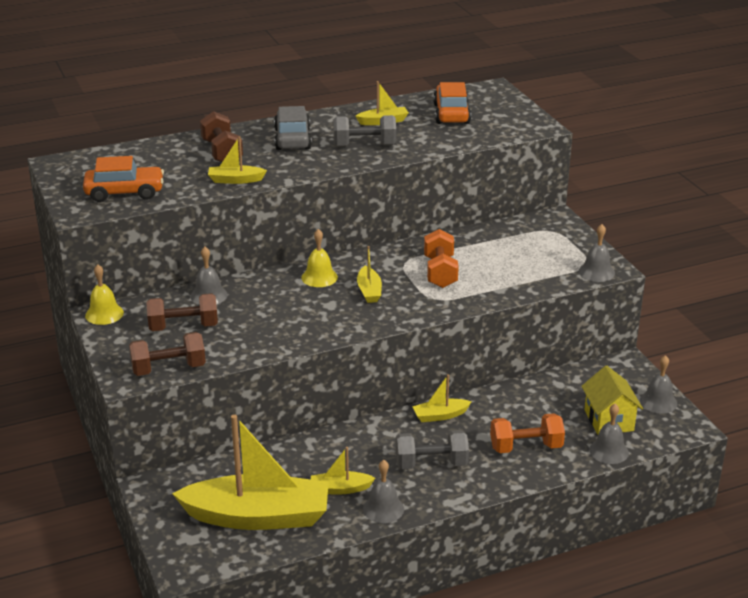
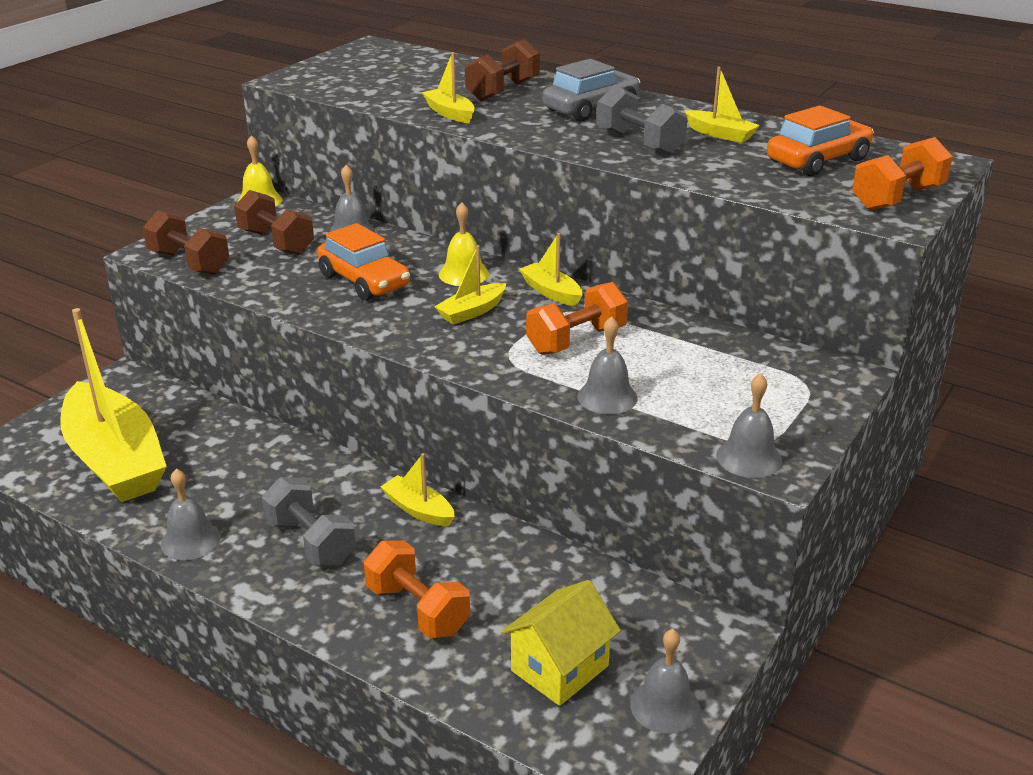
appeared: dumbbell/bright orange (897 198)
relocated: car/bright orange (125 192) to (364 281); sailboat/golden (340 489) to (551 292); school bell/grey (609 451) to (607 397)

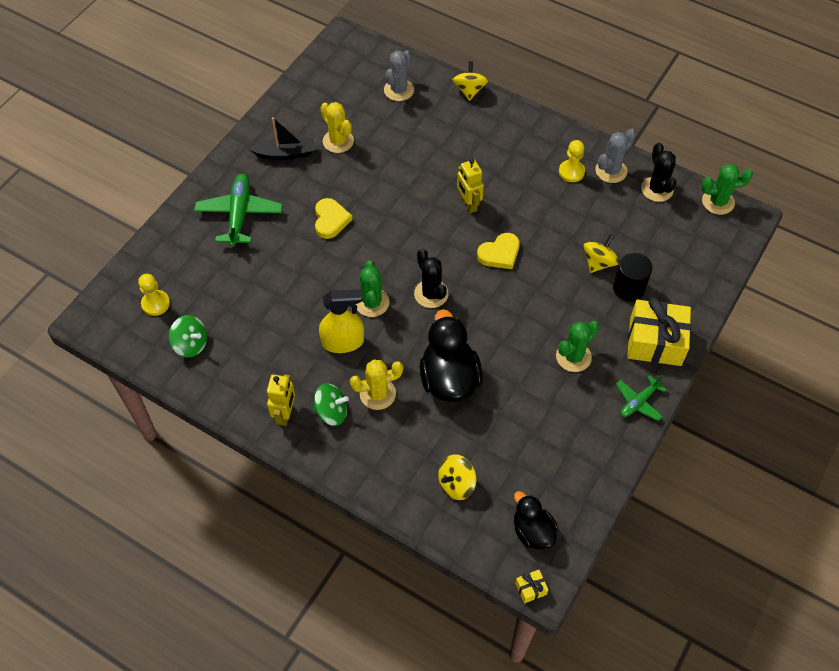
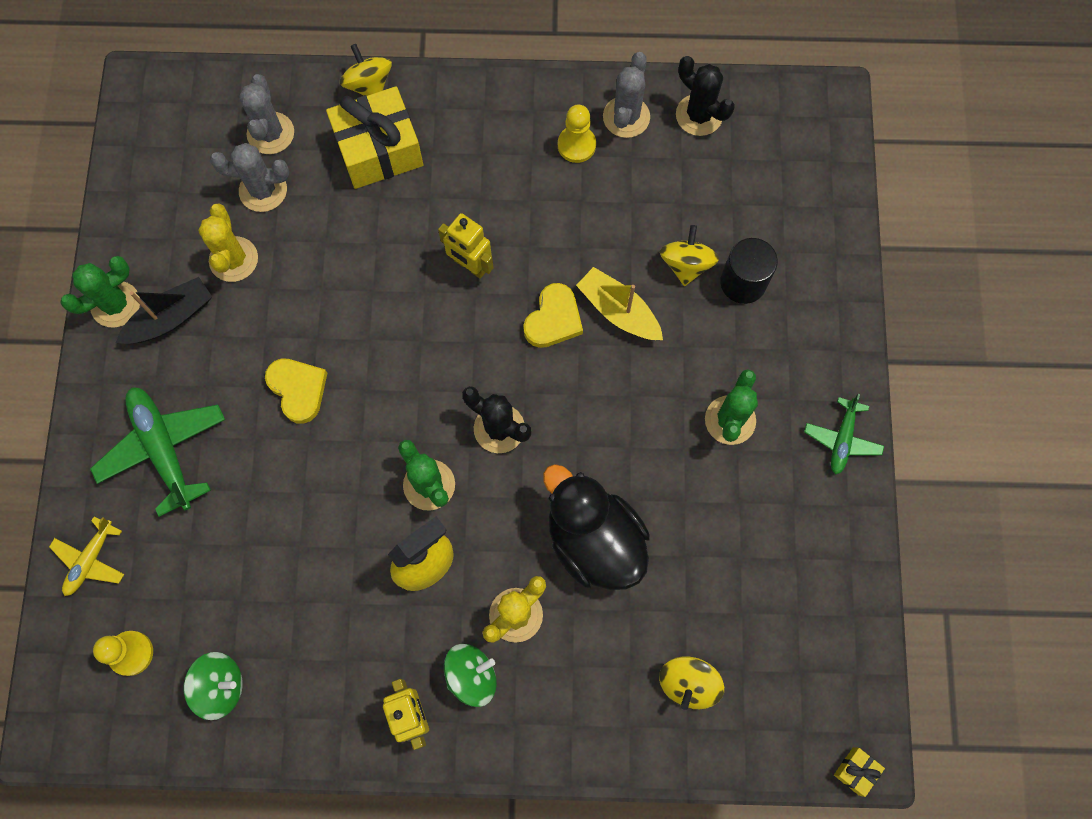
missing: rubber duck/ebony (532 531)
appeared: toy plane/golden (90 560); prickly plant/grey (263 190); sailboat/golden (618 311)
relocated: prickly plant/leaf-green (718 202) to (115 304); gift/golden (655 342) to (379 150)
spun: prickly plant/golden (338 141) = (233 259) 60 degrees clockwise

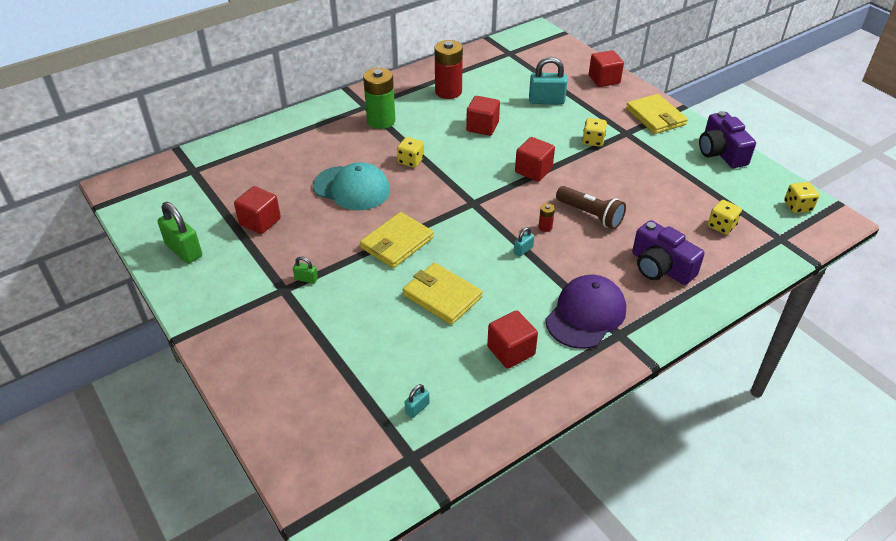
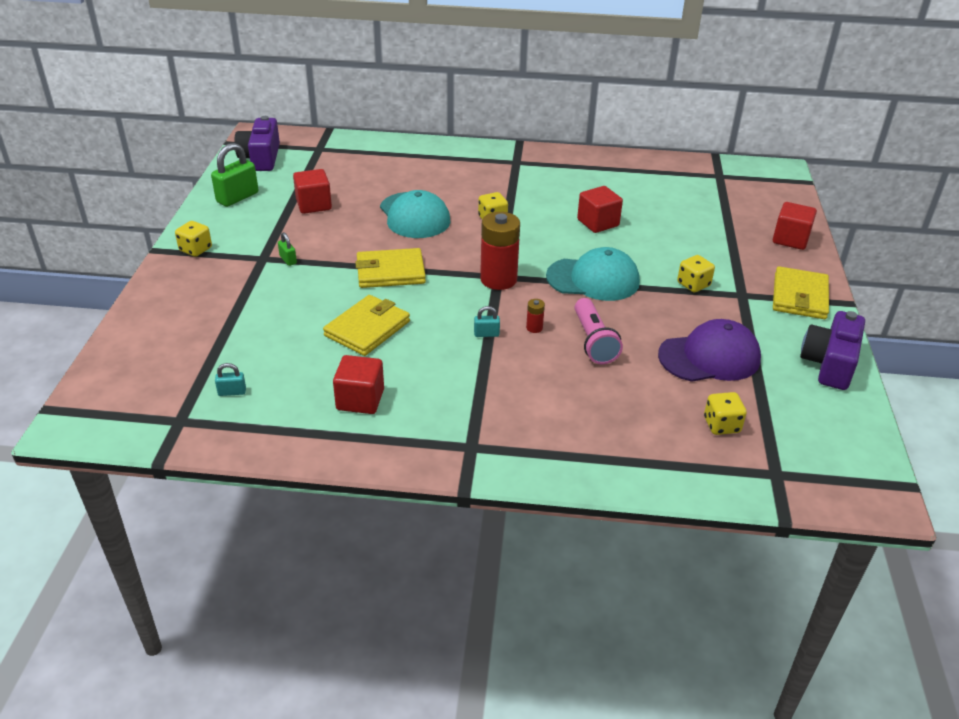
missing: AA battery/leaf-green (381 121); padlock/aqua (546 101)
relocated: game die/golden (797 206) to (195 249); compact camera/violet (660 267) to (261 158); AA battery/scarlet (448 92) to (498 279); peaked cap/violet (585 314) to (709 357)
exchanged: cube/scarlet (533 170) to peaked cap/aqua (593 279)
colour: flashlight/dark brown (590 215) to flashlight/rosy (593 342)
spun: padlock/leaf-green (184 250) = (237 197) 45 degrees clockwise; wallet/golden (442 296) = (367 328) 45 degrees clockwise

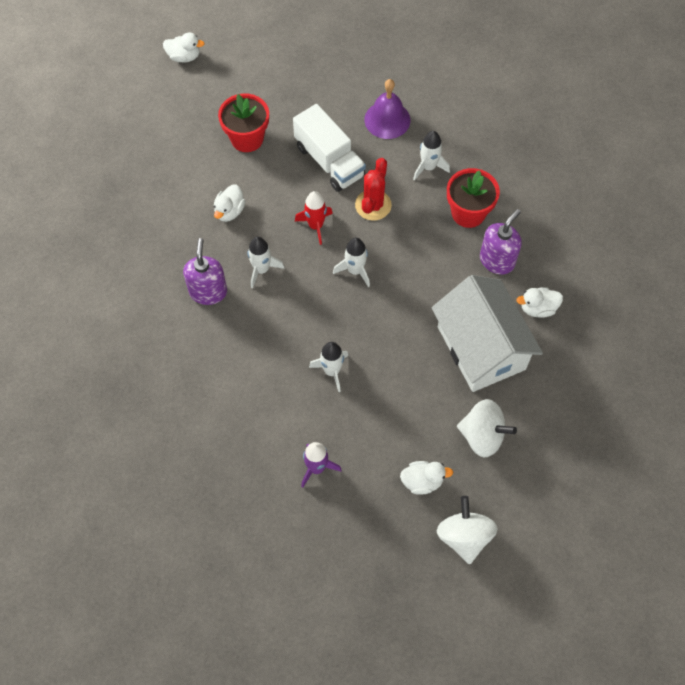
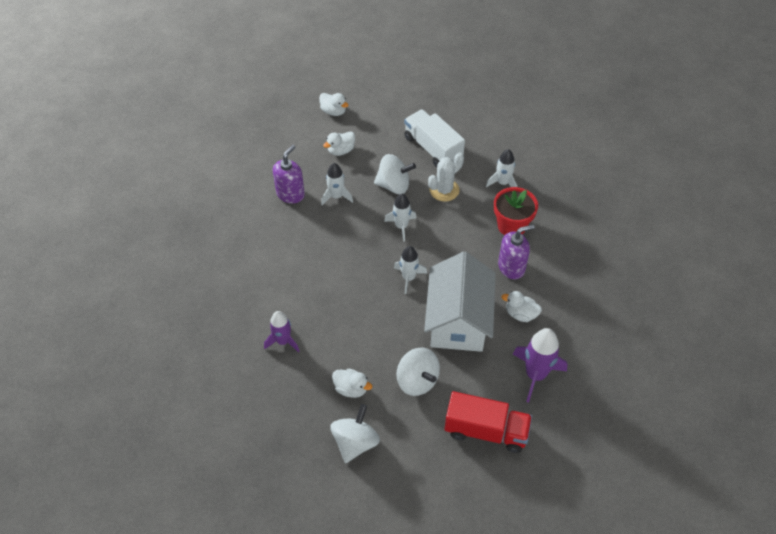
missing: flower pot/scarlet (247 138); school bell/violet (387 120)
appeared: lorry/scarlet (486 430); rocket/violet (535 375)
relocated: rubber duck/white (184 57) to (333 111); rocket/white (332 371) to (408 278)
exchanged: rocket/scarlet (316 226) to spinning top/white (394 185)
colour: prickly plant/scarlet (373 205) to prickly plant/white (444 190)
spun: lorry/white (329 161) = (433 148) 150 degrees clockwise

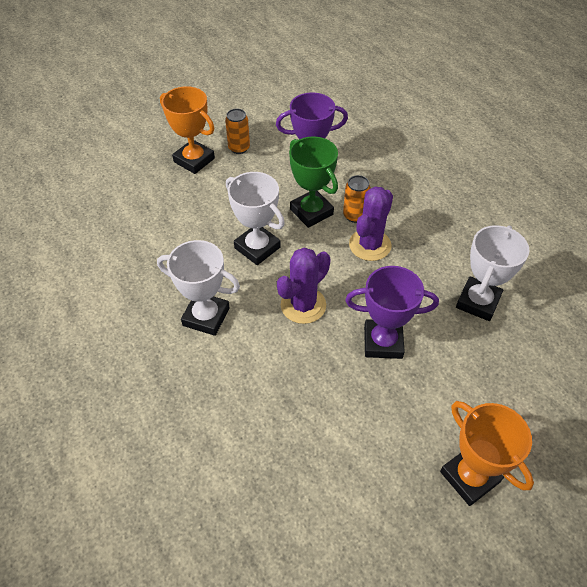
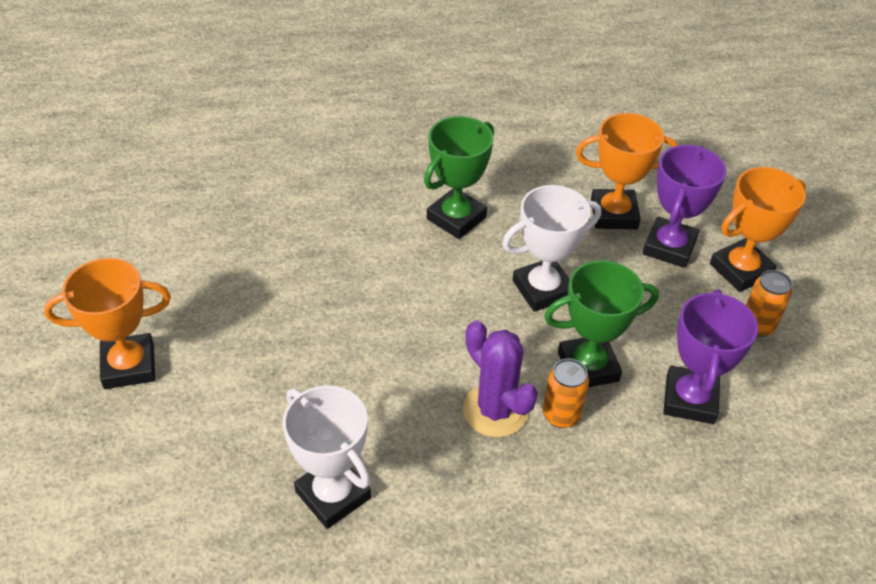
missing: prickly plant/violet (303 305)
appeared: award cup/bright orange (614 214)
relocated: award cup/violet (383 342) to (669 247)
colour: award cup/white (206 317) to award cup/leaf-green (456 218)

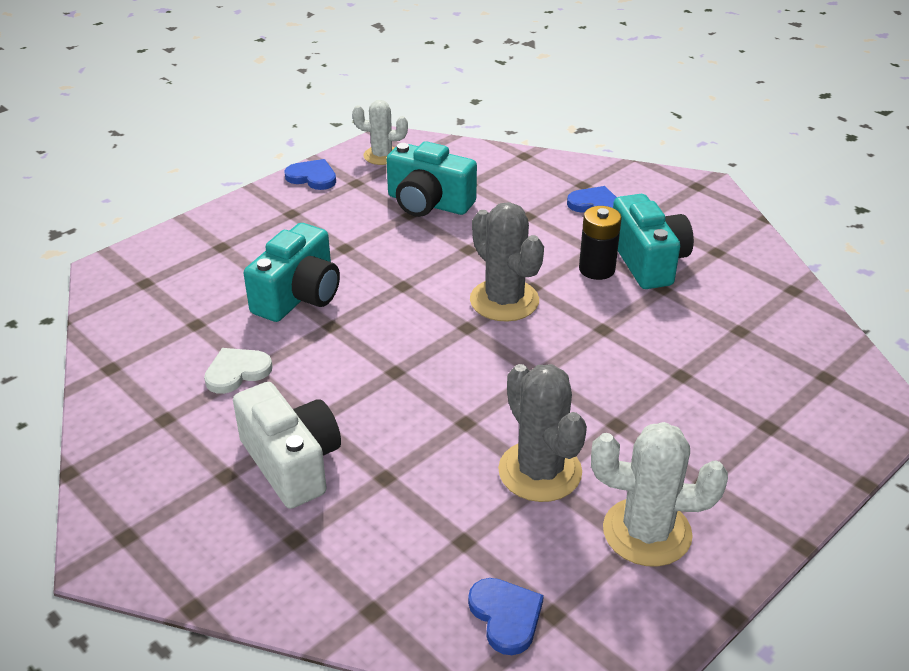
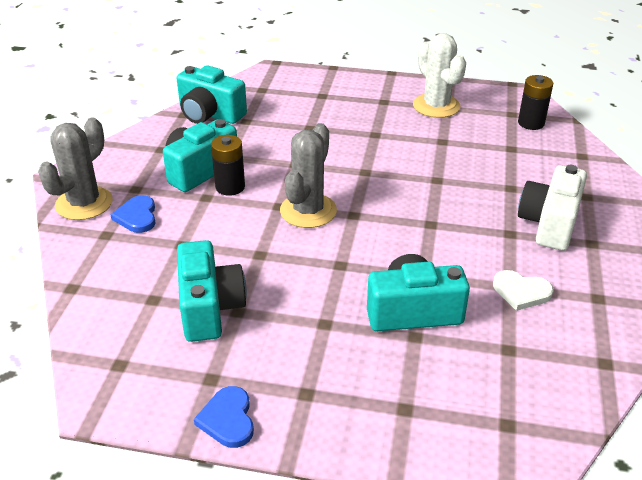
missing: prickly plant/white (382 156)
appeared: compact camera/aqua (210 114)
relocated: prickly plant/grey (540 471) to (84 203)
exchanged: love heart/blue (506 616) to AA battery/ebony (531 123)

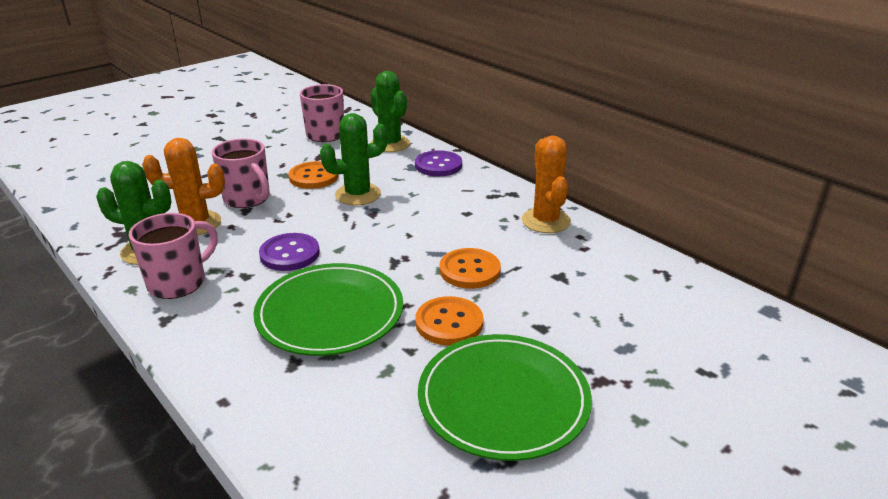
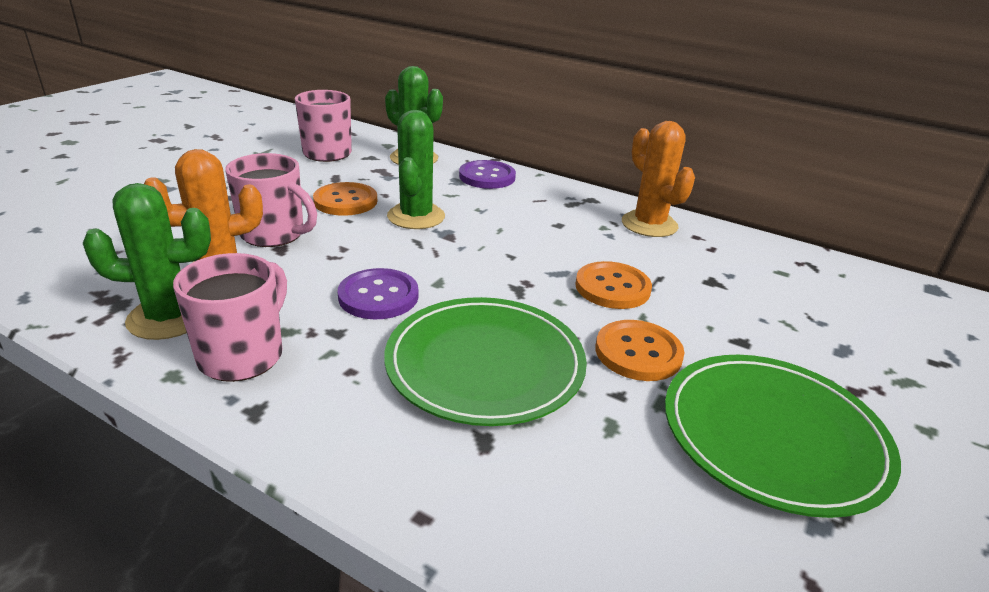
spun: prickly plant/leaf-green (358 194) = (416 216) 45 degrees counterclockwise

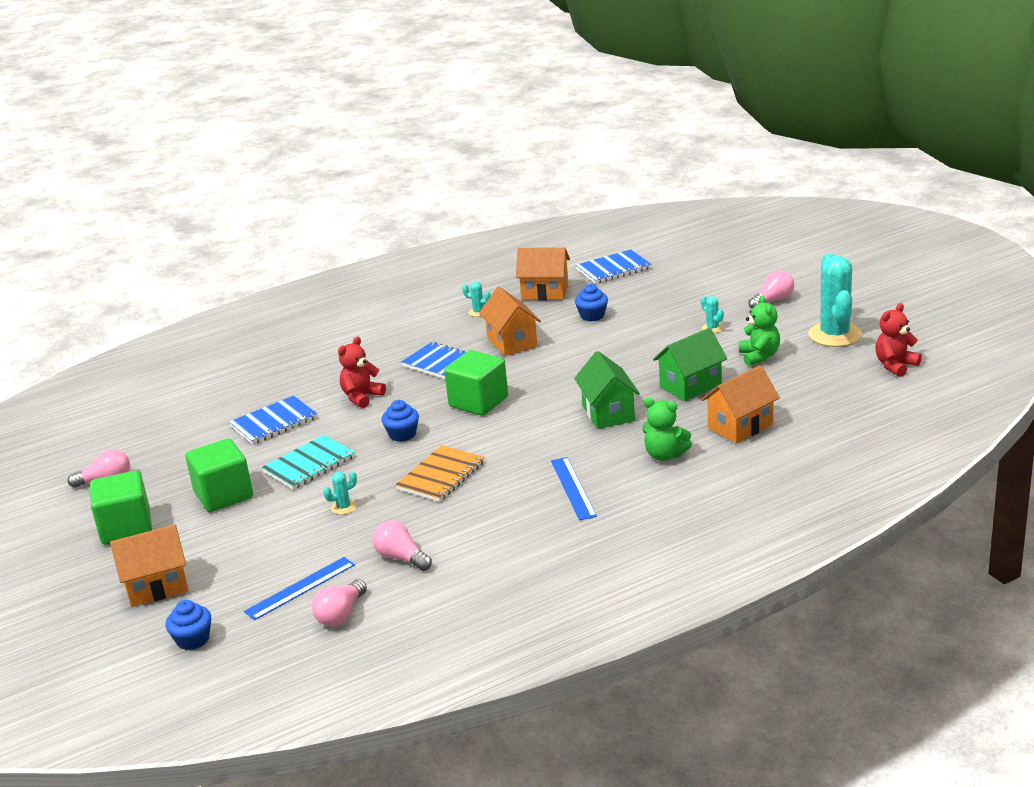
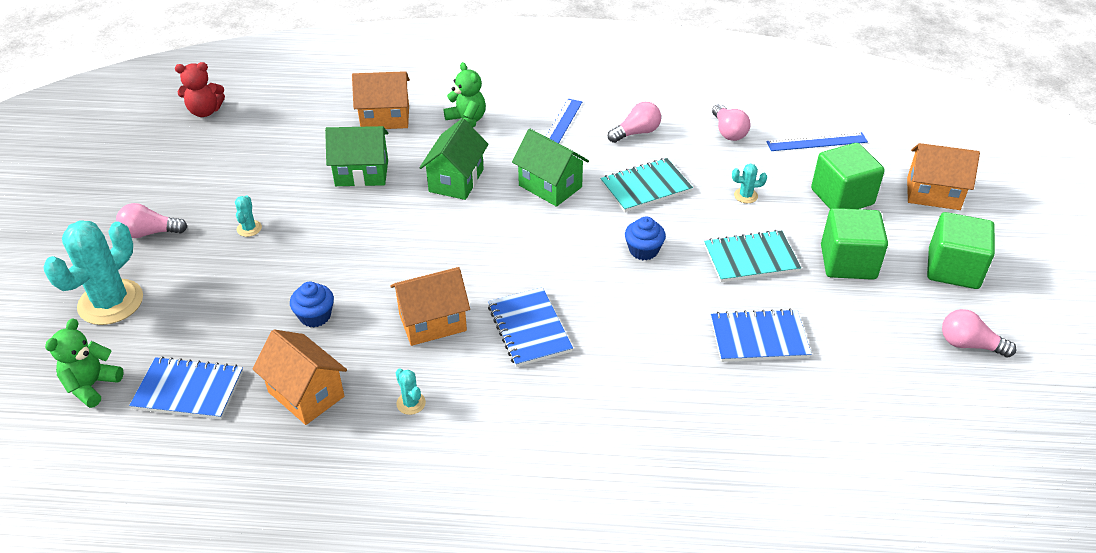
missing: fairy cake/blue (193 639); stuffed bear/scarlet (361 397)
appeared: house/leaf-green (550 186)
relocated: prickly plant/aqua (834 335) to (111 302); stuffed bear/leaf-green (759 356) to (92 385); lightbulb/rosy (341 614) to (636 133); cube/leaf-green (478 402) to (842 197)
colour: notebook/bright orange (441 476) to notebook/aqua (645 187)
spun: house/bright orange (512 342) = (432 322) 60 degrees clockwise

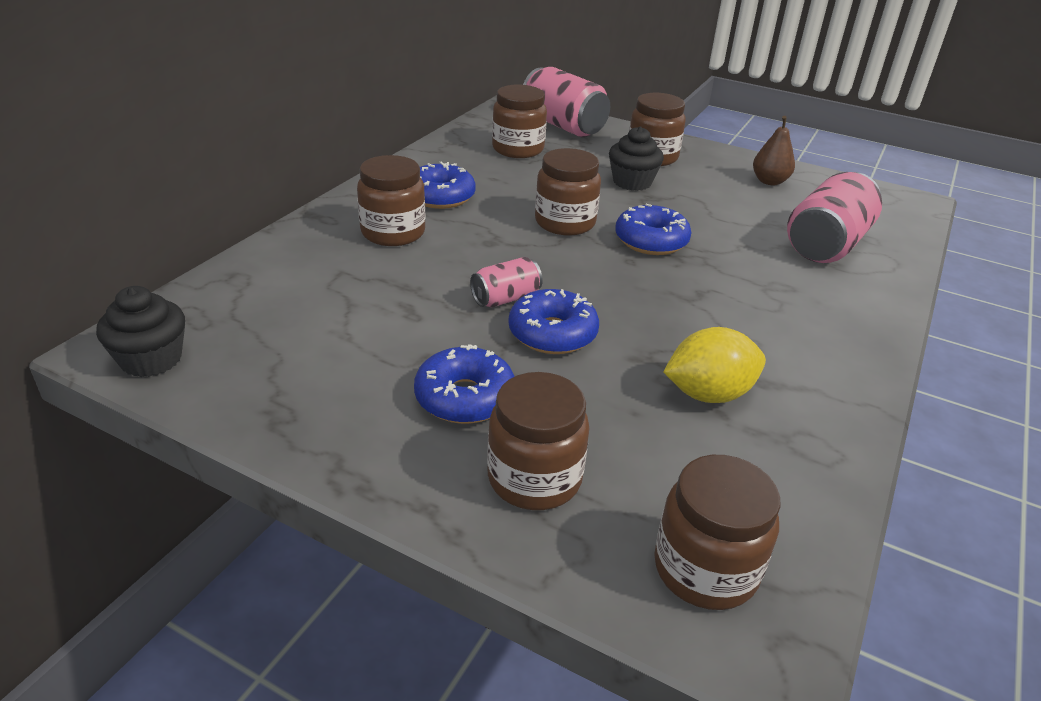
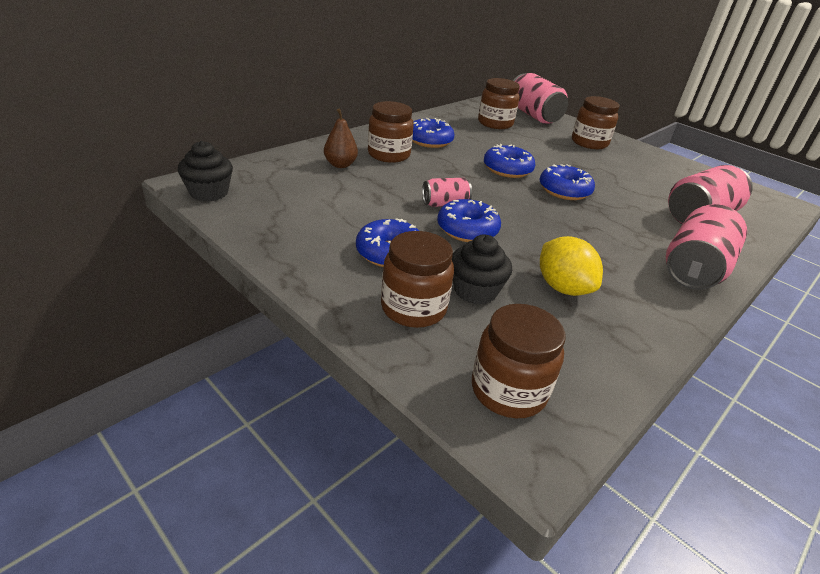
appeared: can/rosy (693 269)
relocated: toy pear/dark brown (769 181) to (340 165); fairy cake/ebony (632 182) to (475 291)
exchanged: jam jar/dark brown (565 223) to glazed donut/blue (507 169)
spun: citrus fruit/golden (708 394) = (562 287) 60 degrees clockwise

